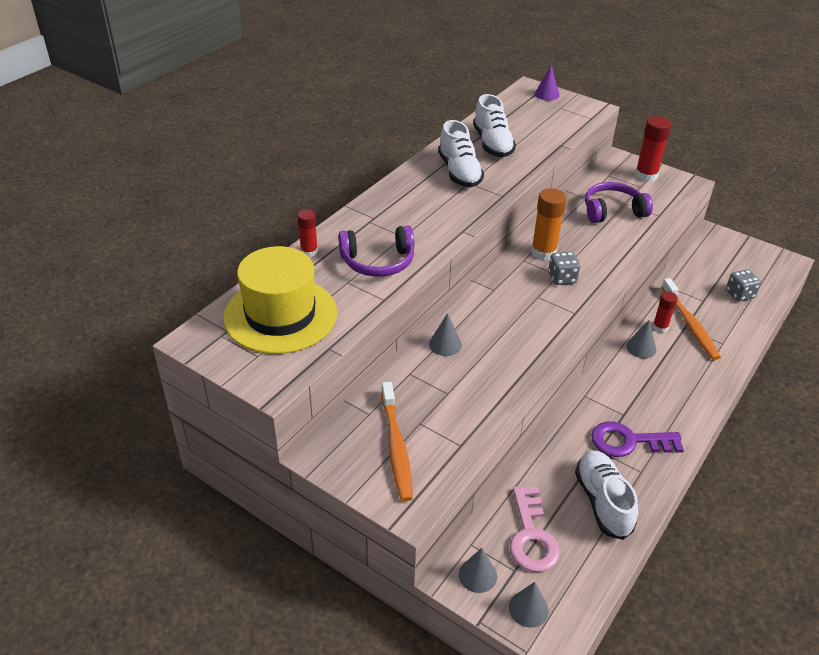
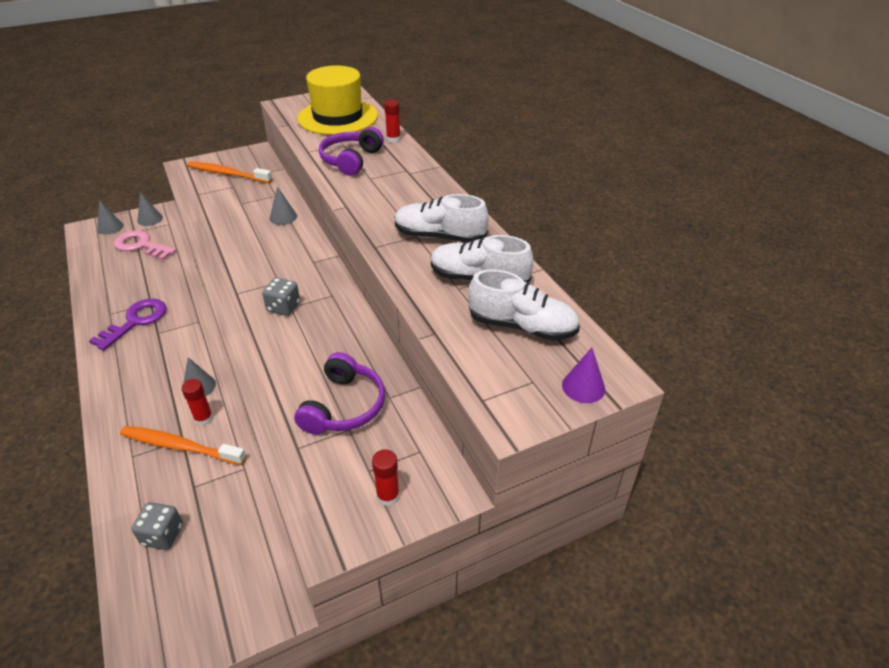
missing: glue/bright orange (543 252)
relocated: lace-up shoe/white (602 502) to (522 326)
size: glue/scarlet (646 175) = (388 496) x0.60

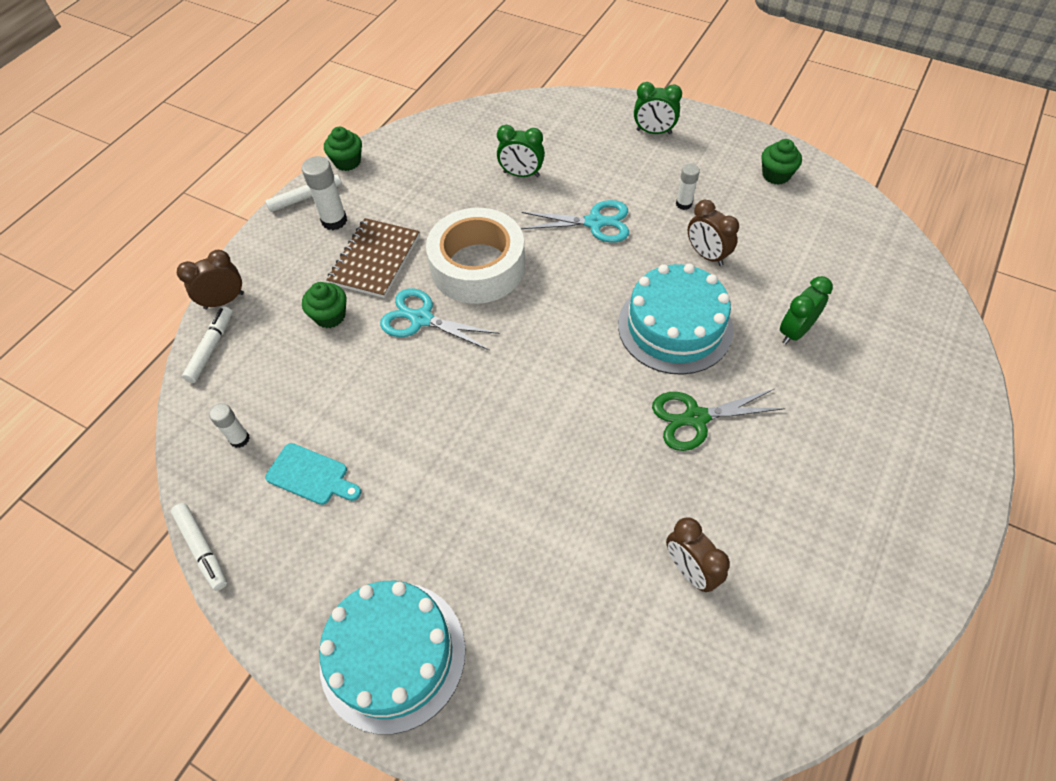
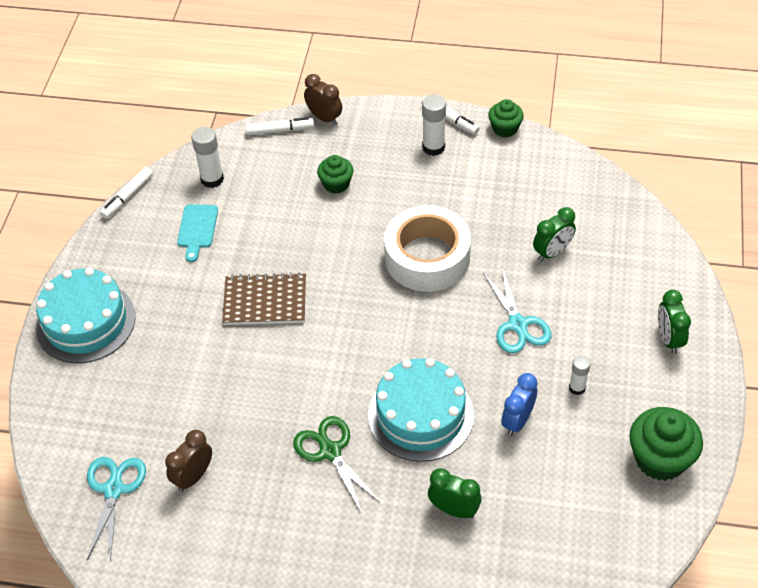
relocated: pair of scissors/aqua (421 319) to (113 489); notebook/dark brown (375 259) to (265 301)
colour: bedside clock/dark brown (706 255) to bedside clock/blue (517 421)
spun: bedside clock/leaf-green (521 174) = (552 252) 120 degrees counterclockwise
size: glue/white (239 439) = (212 179) x1.58; fairy cake/leaf-green (776 175) = (660 458) x1.66

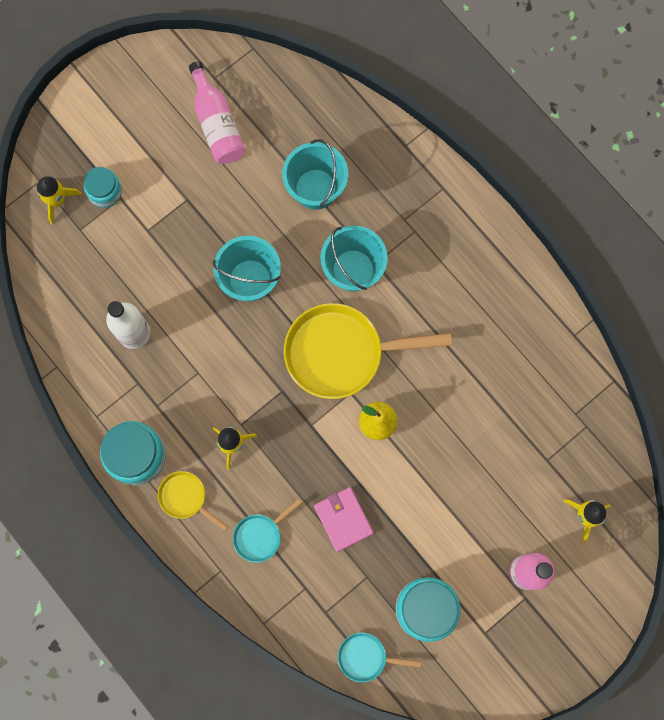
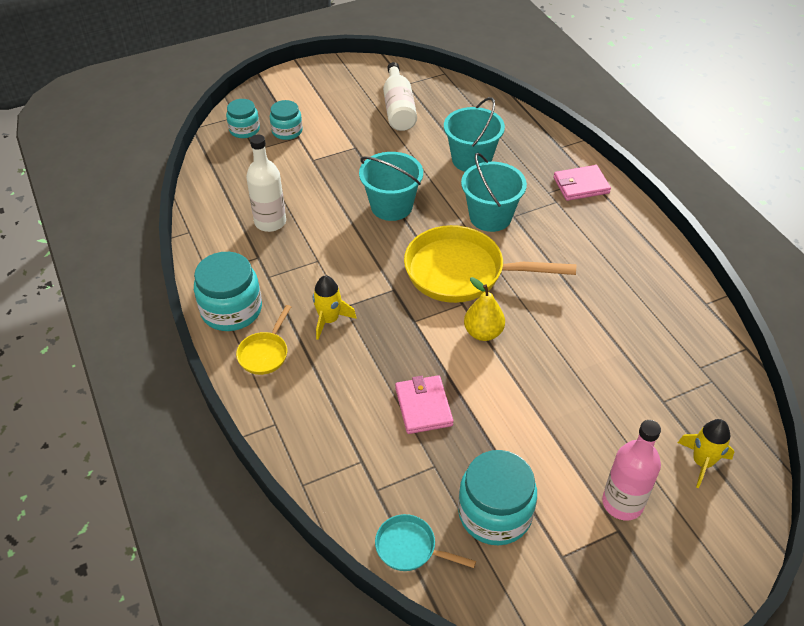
missing: frying pan/aqua (260 535)
appeared: wallet/rosy (581 185)
exchanged: rocket/golden (57 201) to jam jar/aqua (244 130)
colour: flask/rosy (217 123) to flask/white (398 108)
spun: frying pan/golden (186 498) = (265 353) 120 degrees counterclockwise

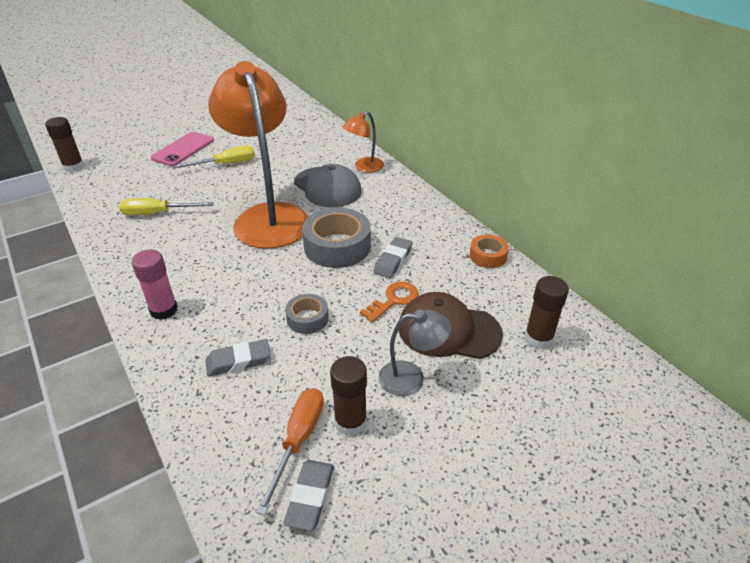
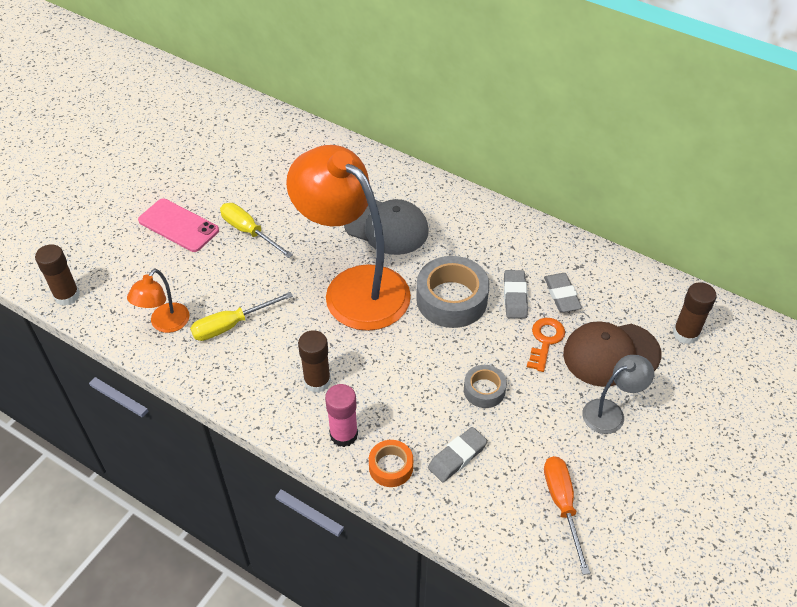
relocated: lamp/bright orange (364 167) to (165 324); glue/dark brown (350 422) to (317 381); tape/bright orange (488 256) to (391 467); eraser/grey (310 497) to (561 295)
spun: smartphone/rosy (183 149) = (178 225) 60 degrees counterclockwise; flat screwdriver/golden (226 164) = (249 232) 90 degrees counterclockwise

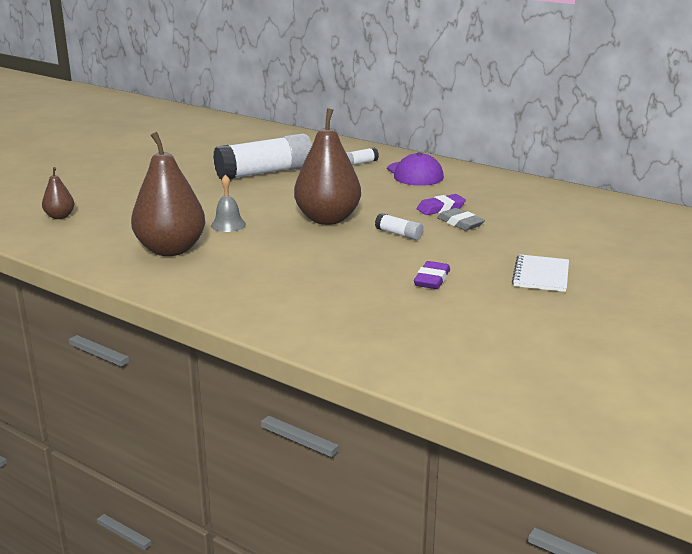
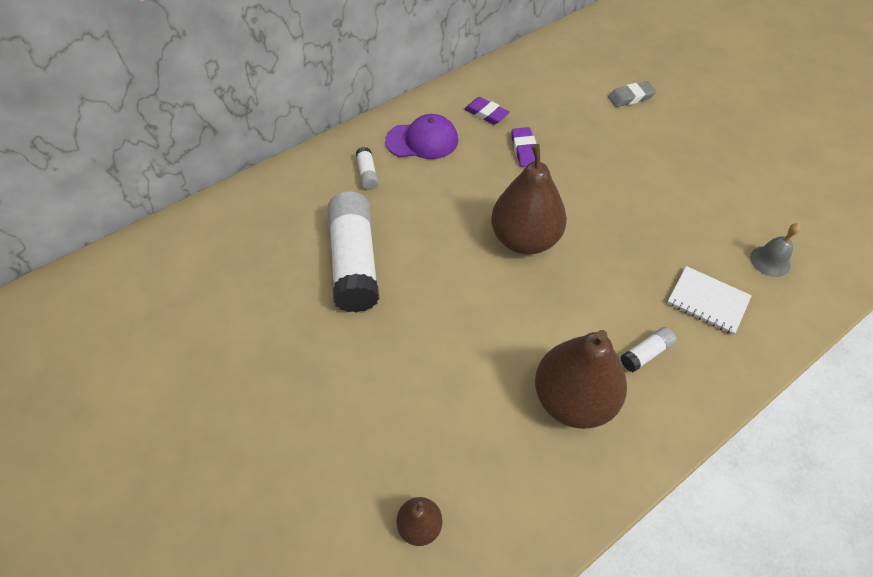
relocated: eraser/violet (432 279) to (486 114); eraser/grey (460 223) to (630 97); glue/white (399 234) to (646 353); notebook/white (541 275) to (707 301); school bell/grey (228 225) to (770 261)

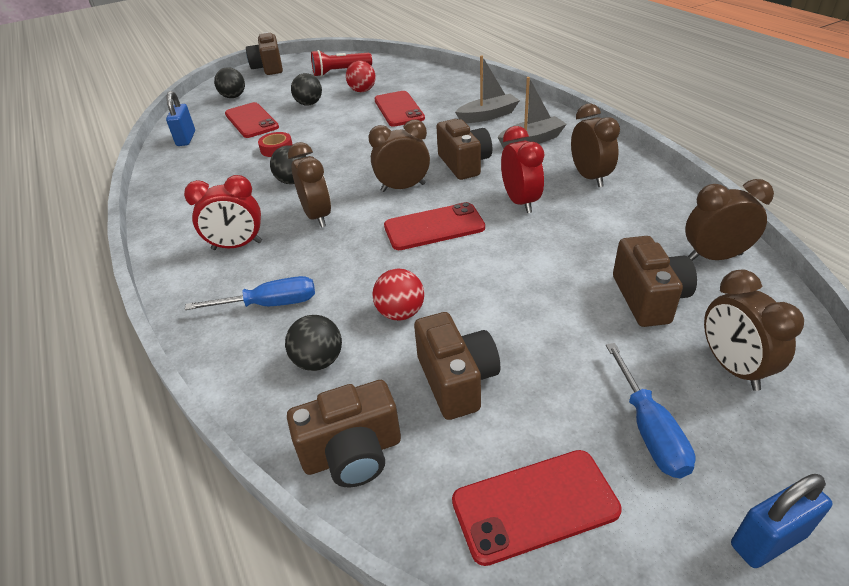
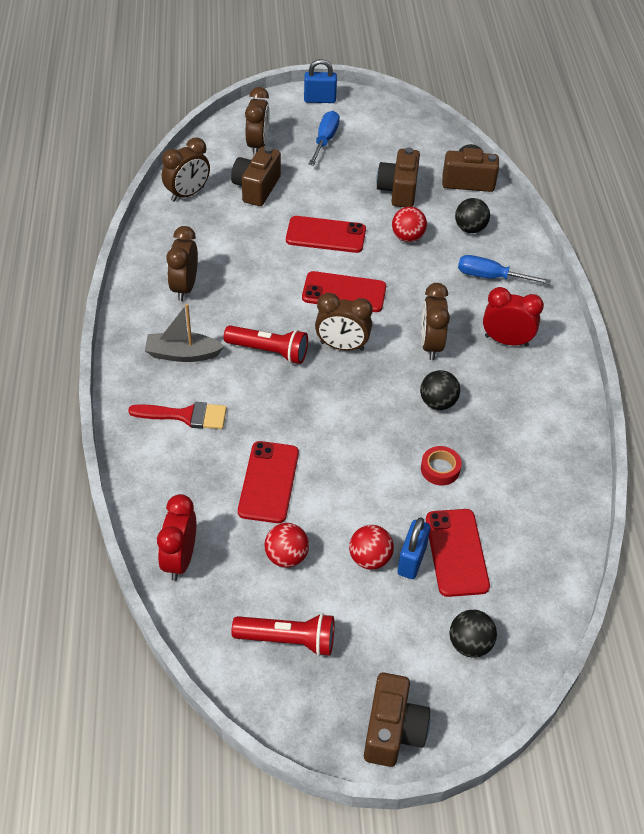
relocated: bedside clock/scarlet (520 202) to (180 559); smartphone/scarlet (535 505) to (326 235); padlock/blue (186 139) to (411 560)
exchanged: sailboat/grey (488 116) to brush/scarlet (185 416); compact camera/dark brown (464 164) to flashlight/scarlet (269 351)
colour: sphere/ebony (309 104) to sphere/scarlet (370 558)
spun: bedside clock/dark brown (714 257) = (187 194) 60 degrees counterclockwise

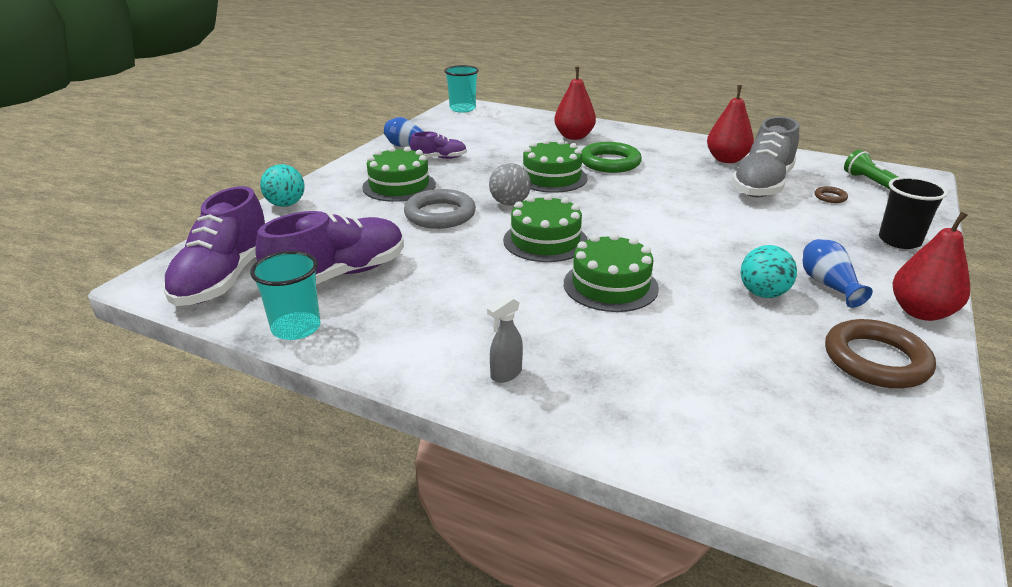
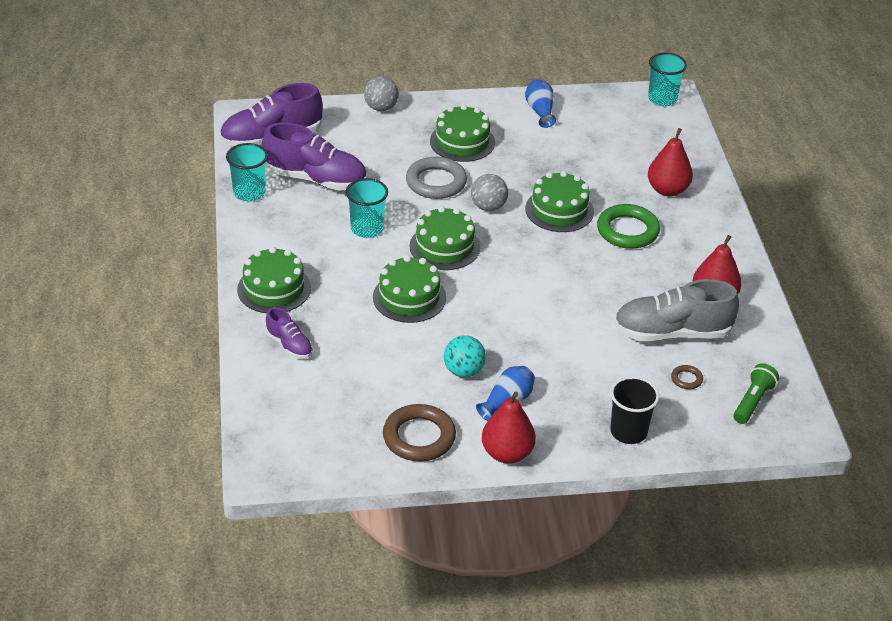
appeared: beaker/aqua (367 229)
relocated: lace-up shoe/violet (439 158) to (289 345)
exchanged: spray cleaner/grey (505 374) to layer cake/leaf-green (274 288)
colour: sphere/aqua (286 204) to sphere/grey (381 108)

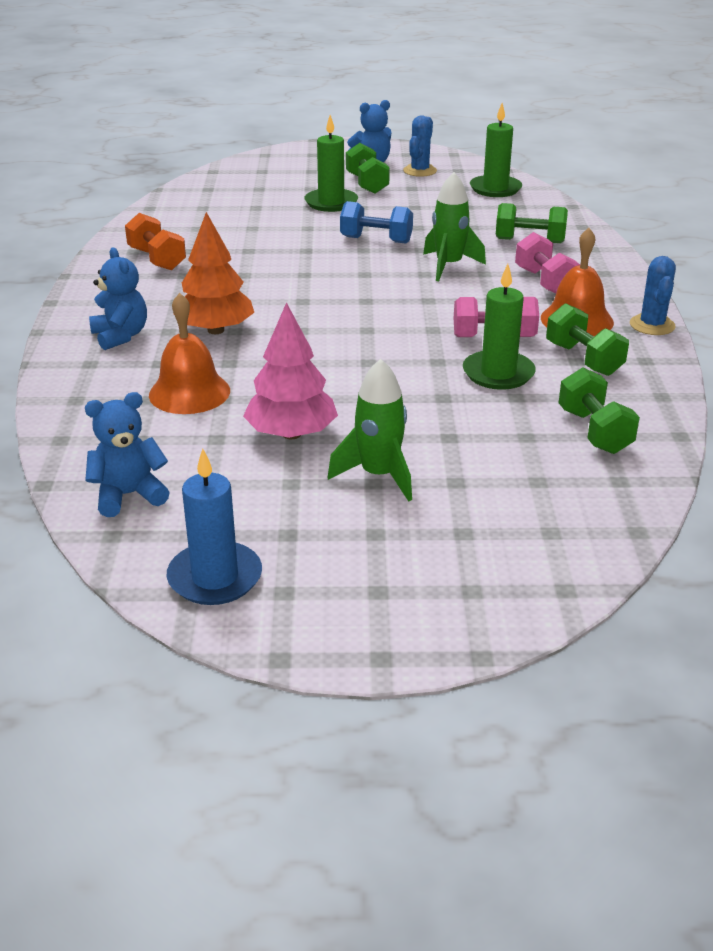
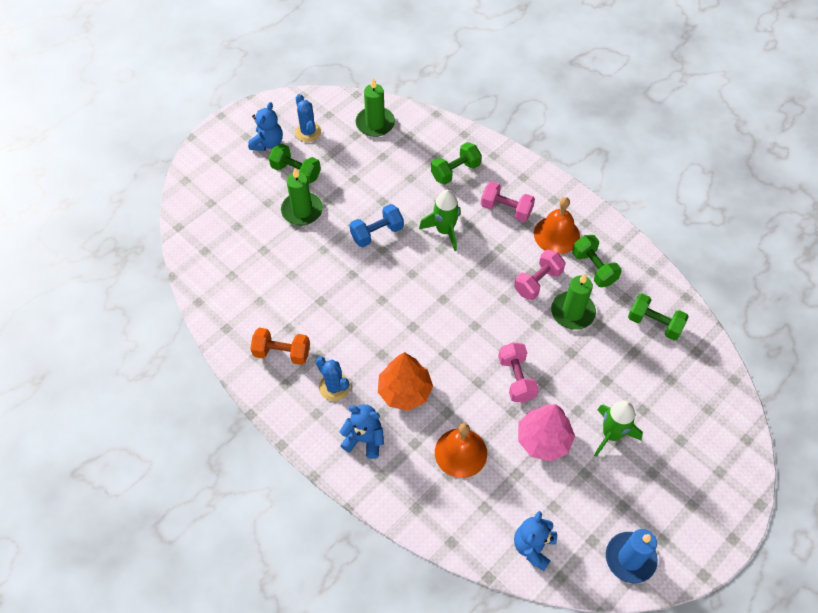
appeared: dumbbell/rosy (516 378)
relocated: prickly plant/blue (652 325) to (334 387)
spun: dumbbell/leaf-green (583 359) = (594 268) 45 degrees clockwise

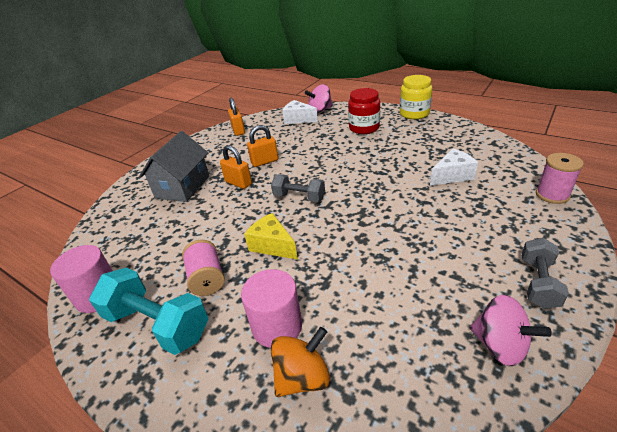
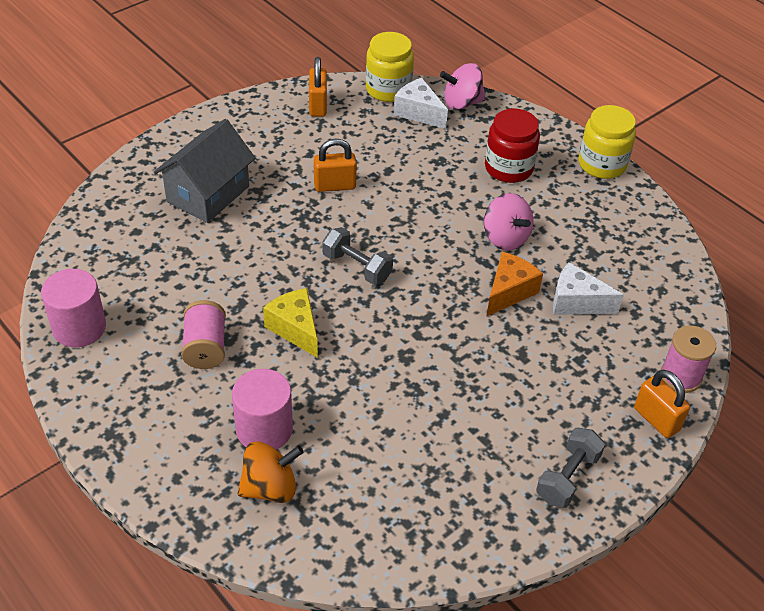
missing: dumbbell/aqua (157 324)
appeared: jam jar/golden (388 89); piece of cheese/bright orange (509 292)
relocated: spinning top/rosy (500 345) to (505 238); padlock/bright orange (238 183) to (656 419)
spun: piece of cheese/white (452 176) = (576 302) 150 degrees counterclockwise

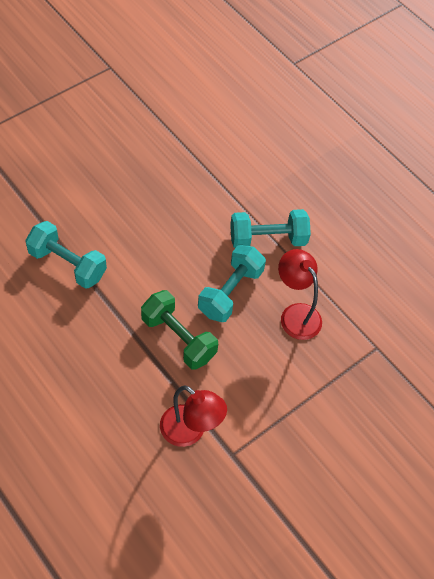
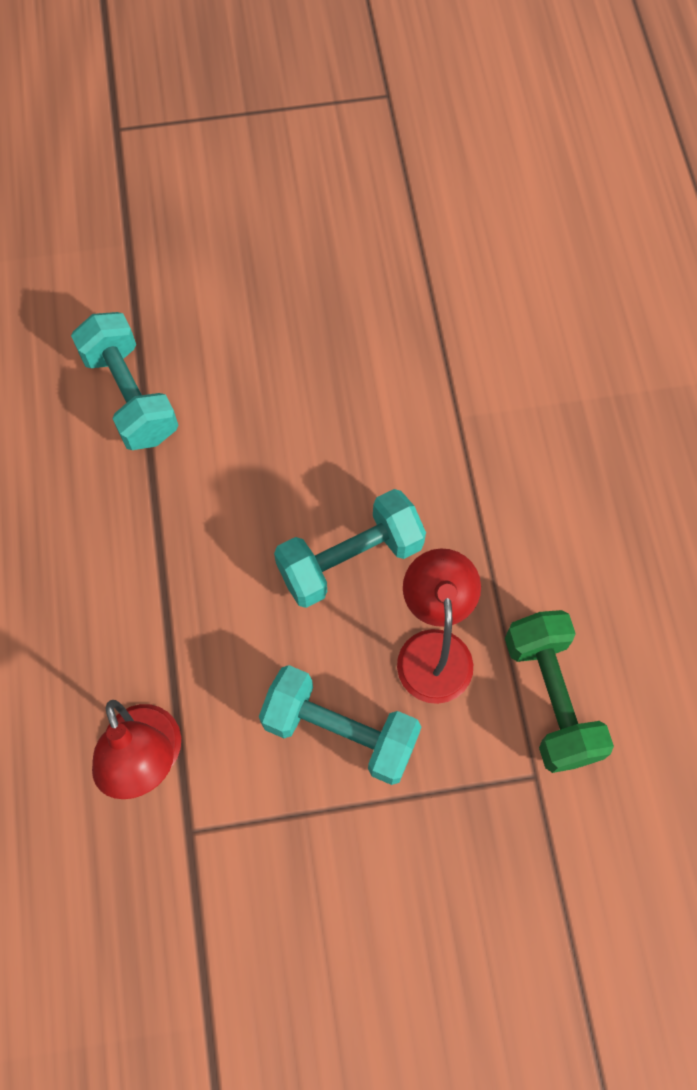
relocated: dumbbell/aqua (268 239) to (340 731); dumbbell/leaf-green (178 338) to (550 698)

